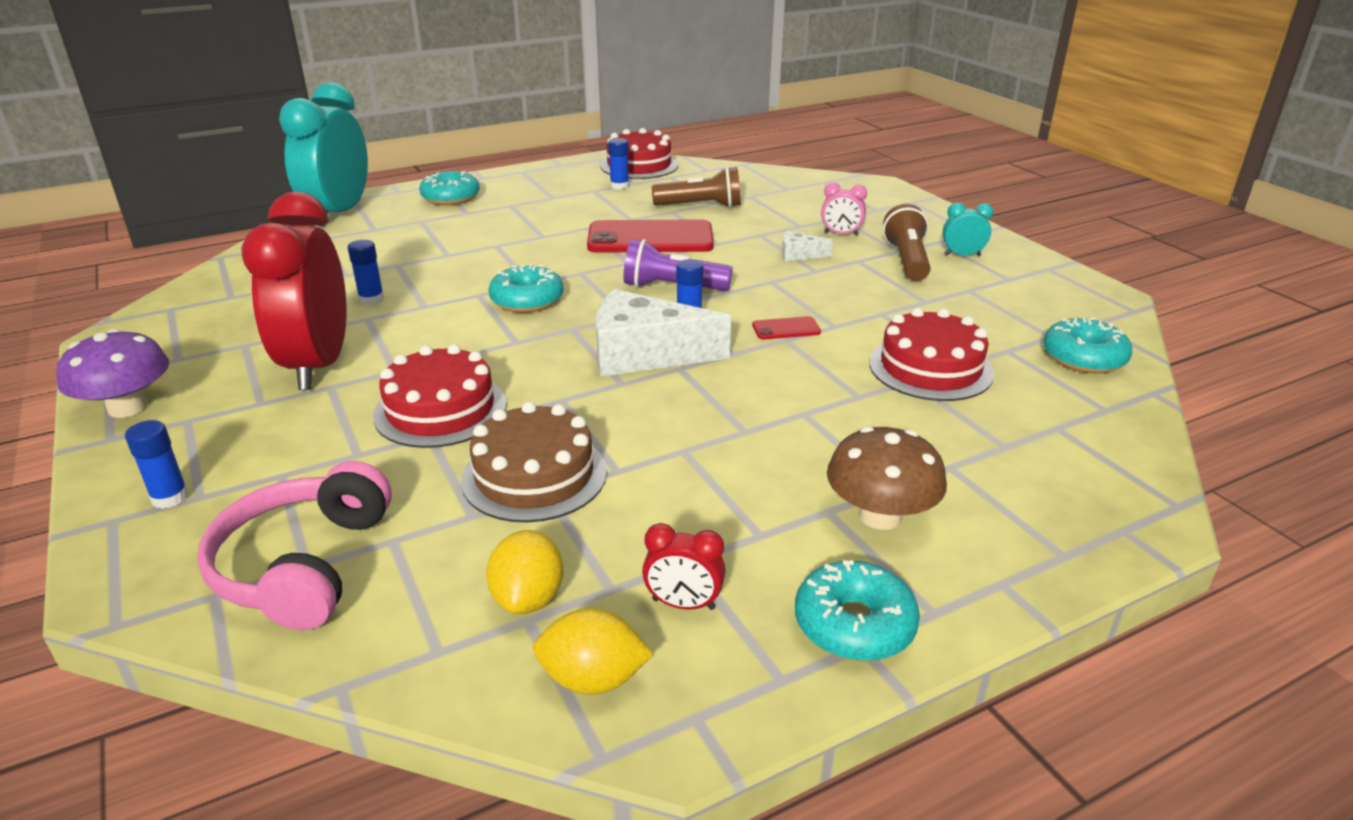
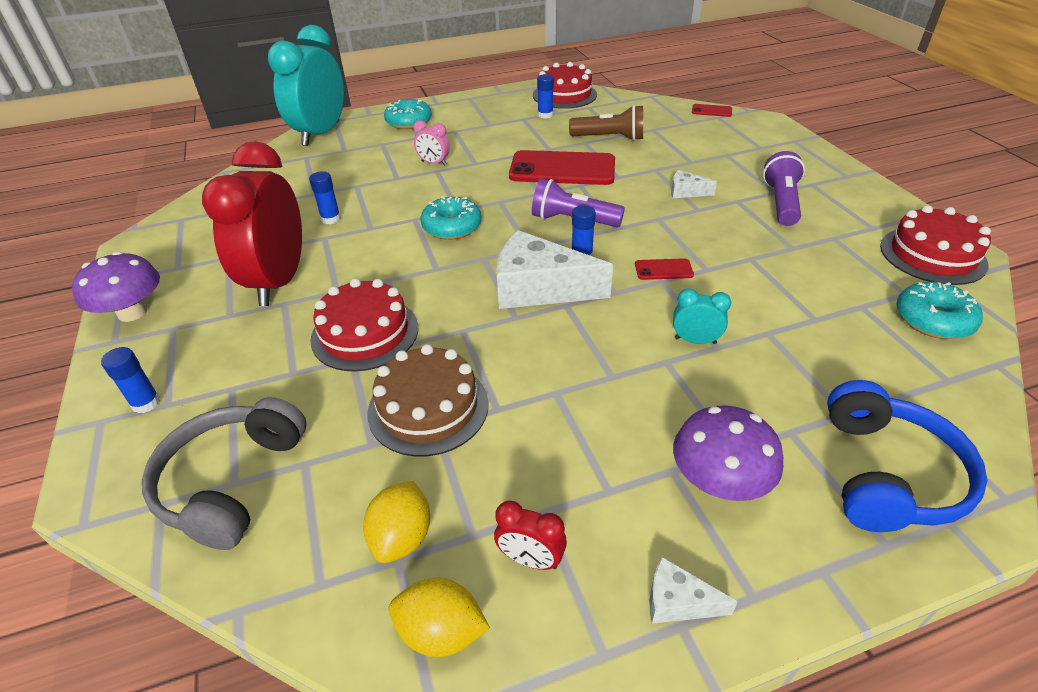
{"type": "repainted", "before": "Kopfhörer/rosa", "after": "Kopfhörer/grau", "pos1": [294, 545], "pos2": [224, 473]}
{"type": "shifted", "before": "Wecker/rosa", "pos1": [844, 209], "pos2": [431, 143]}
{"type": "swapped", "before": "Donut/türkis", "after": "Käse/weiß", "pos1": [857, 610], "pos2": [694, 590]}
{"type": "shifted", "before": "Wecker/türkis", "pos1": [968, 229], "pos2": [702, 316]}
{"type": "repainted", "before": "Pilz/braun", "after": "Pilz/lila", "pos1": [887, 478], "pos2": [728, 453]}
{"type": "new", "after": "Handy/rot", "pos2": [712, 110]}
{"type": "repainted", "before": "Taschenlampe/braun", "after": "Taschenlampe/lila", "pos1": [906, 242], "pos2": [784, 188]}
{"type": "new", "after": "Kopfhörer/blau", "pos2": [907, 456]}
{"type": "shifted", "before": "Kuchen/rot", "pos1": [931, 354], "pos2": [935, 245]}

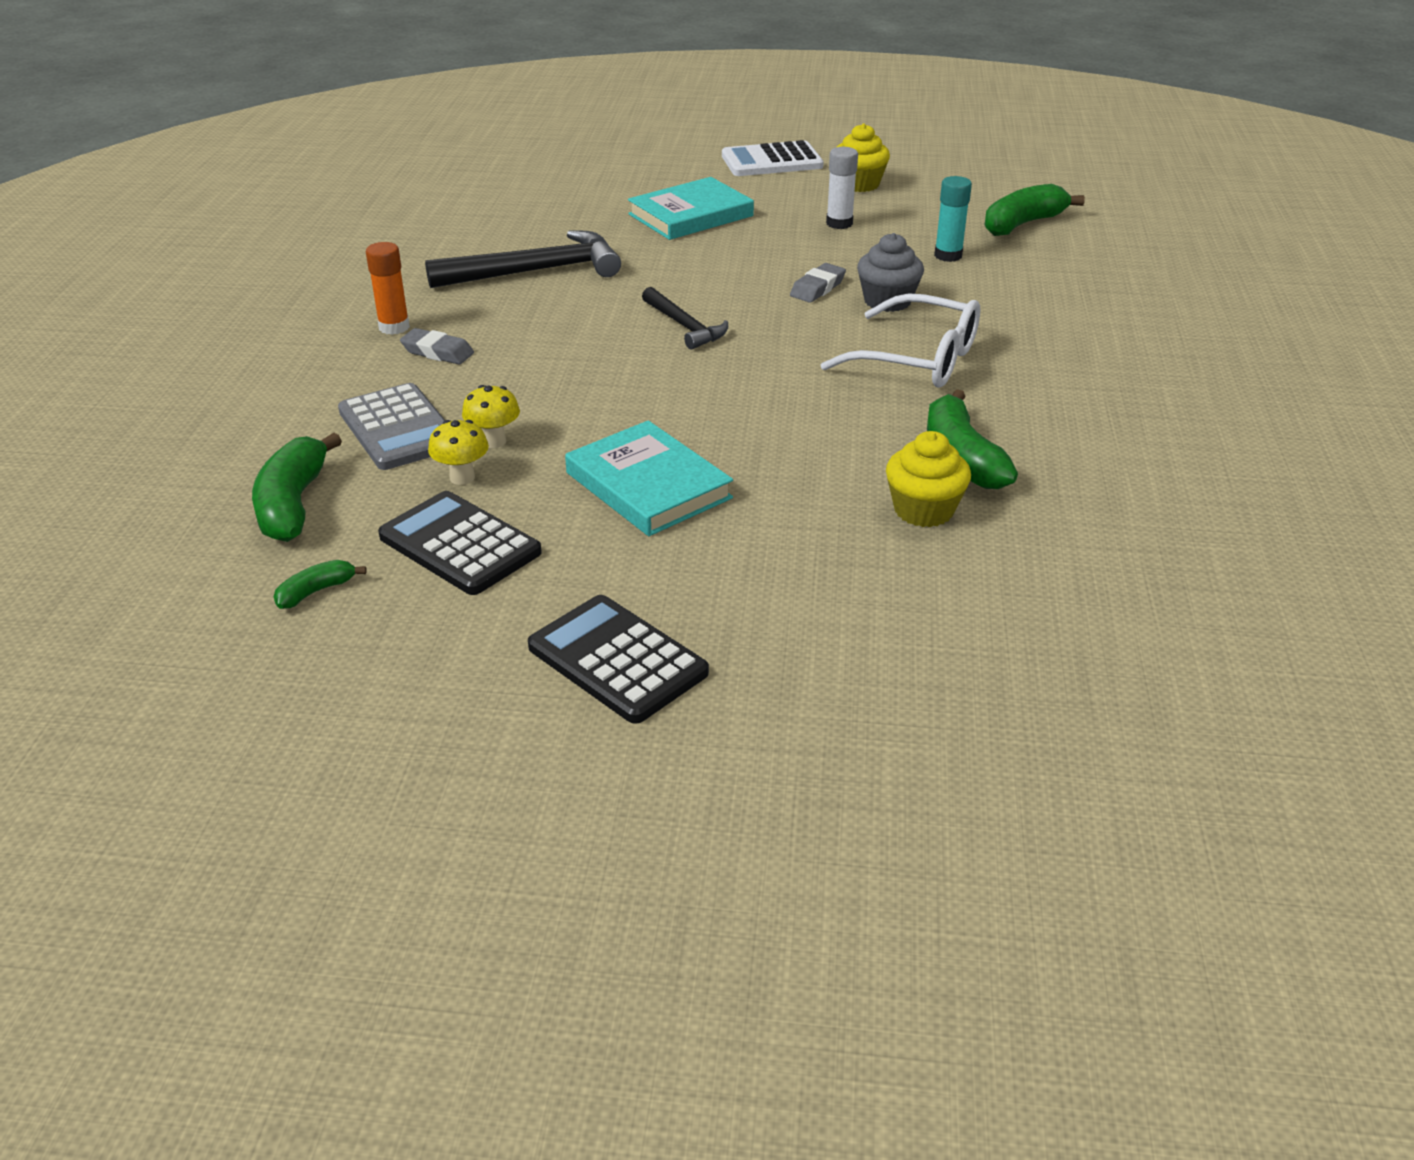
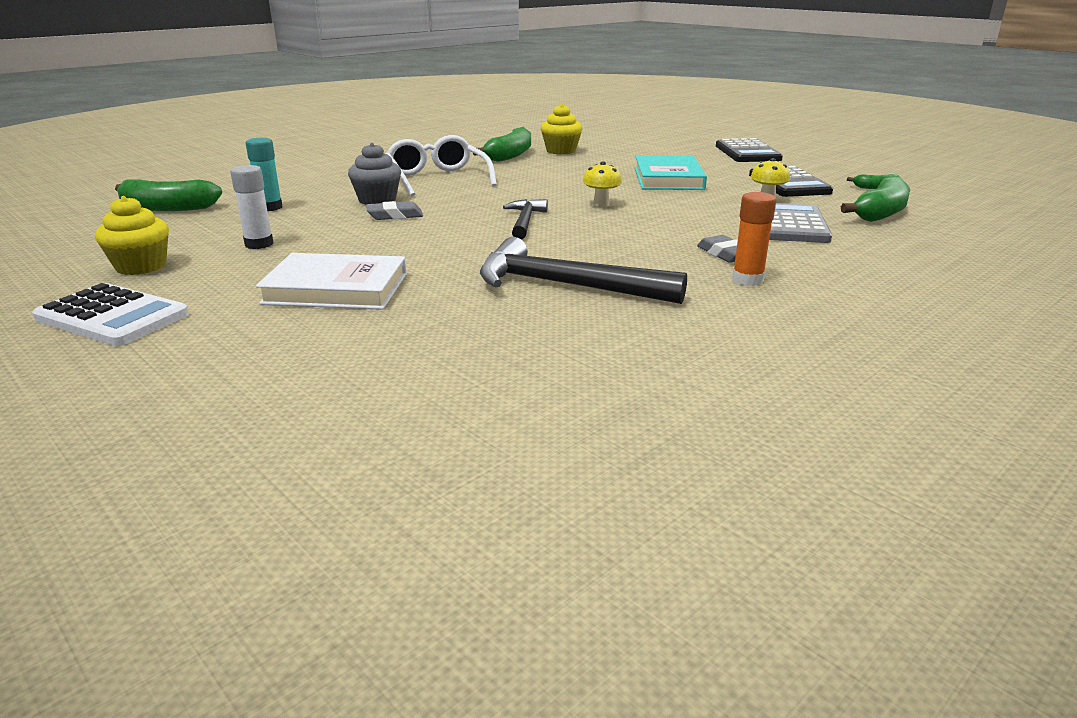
{"type": "repainted", "before": "Buch/türkis", "after": "Buch/weiß", "pos1": [691, 208], "pos2": [331, 281]}
{"type": "shifted", "before": "Pilz/gelb", "pos1": [491, 416], "pos2": [602, 184]}

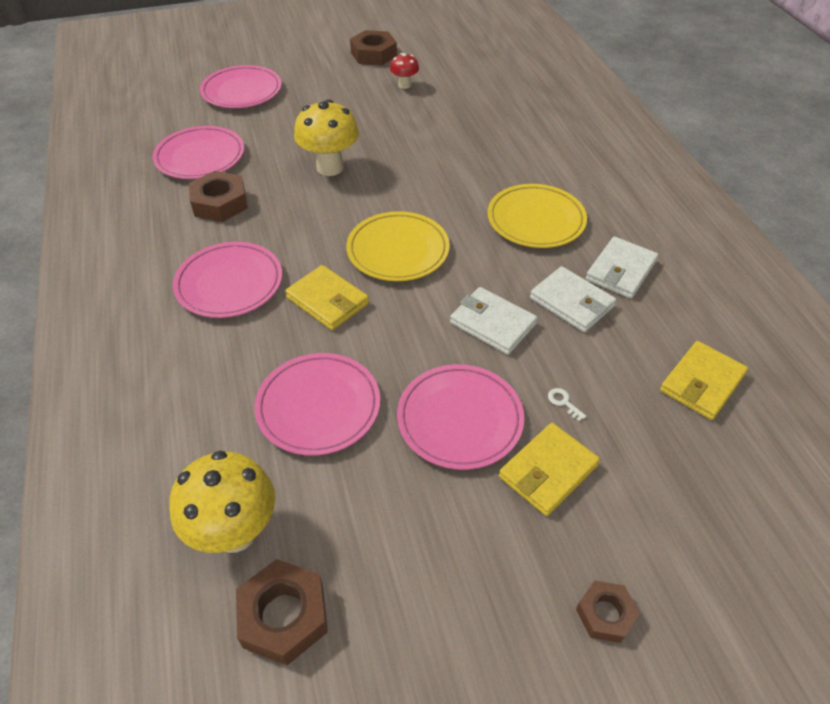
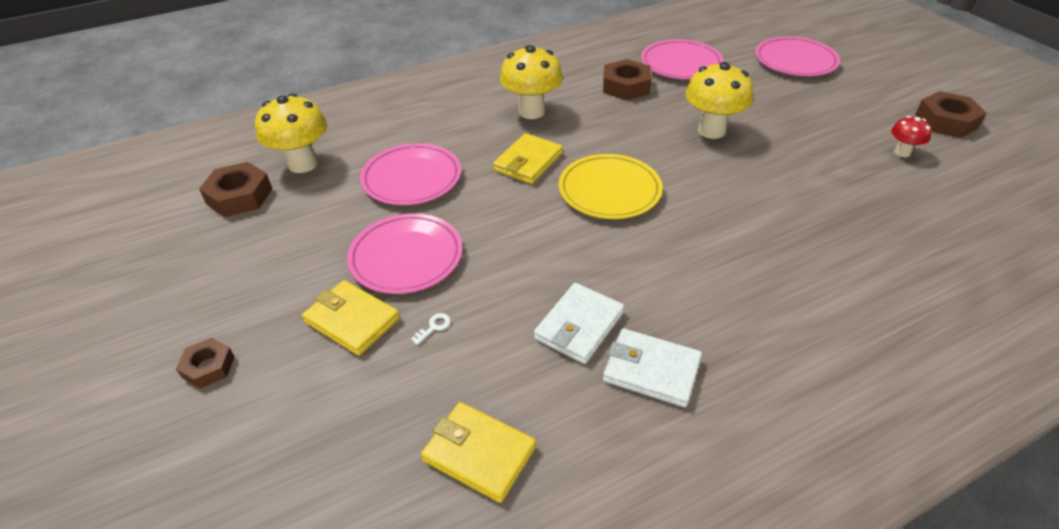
{"type": "swapped", "before": "Teller/rosa", "after": "Pilz/gelb", "pos1": [227, 280], "pos2": [531, 82]}
{"type": "gone", "before": "Geldbörse/weiß", "pos1": [494, 321]}
{"type": "gone", "before": "Teller/gelb", "pos1": [537, 216]}

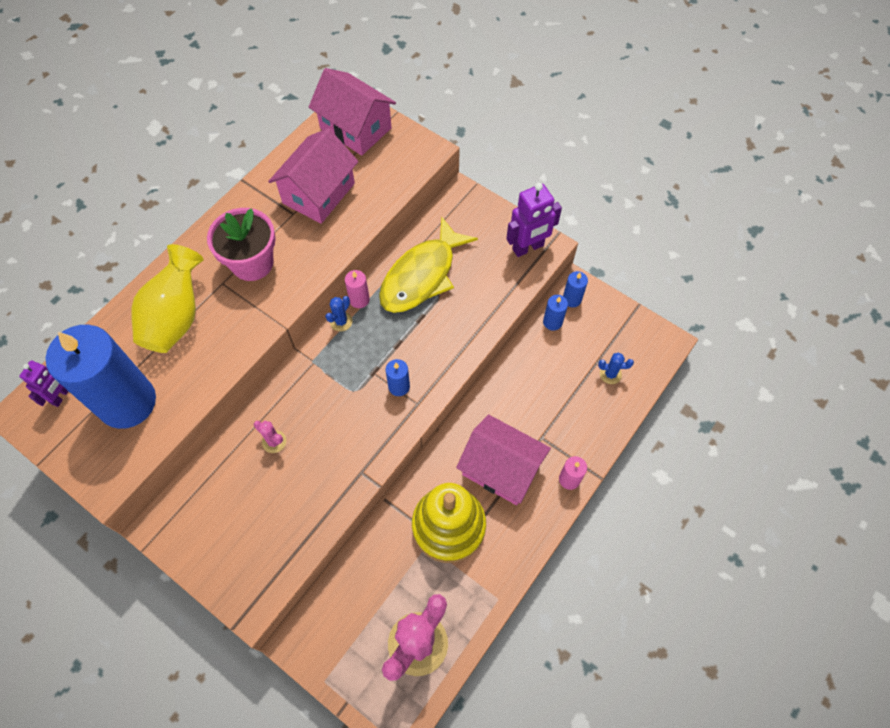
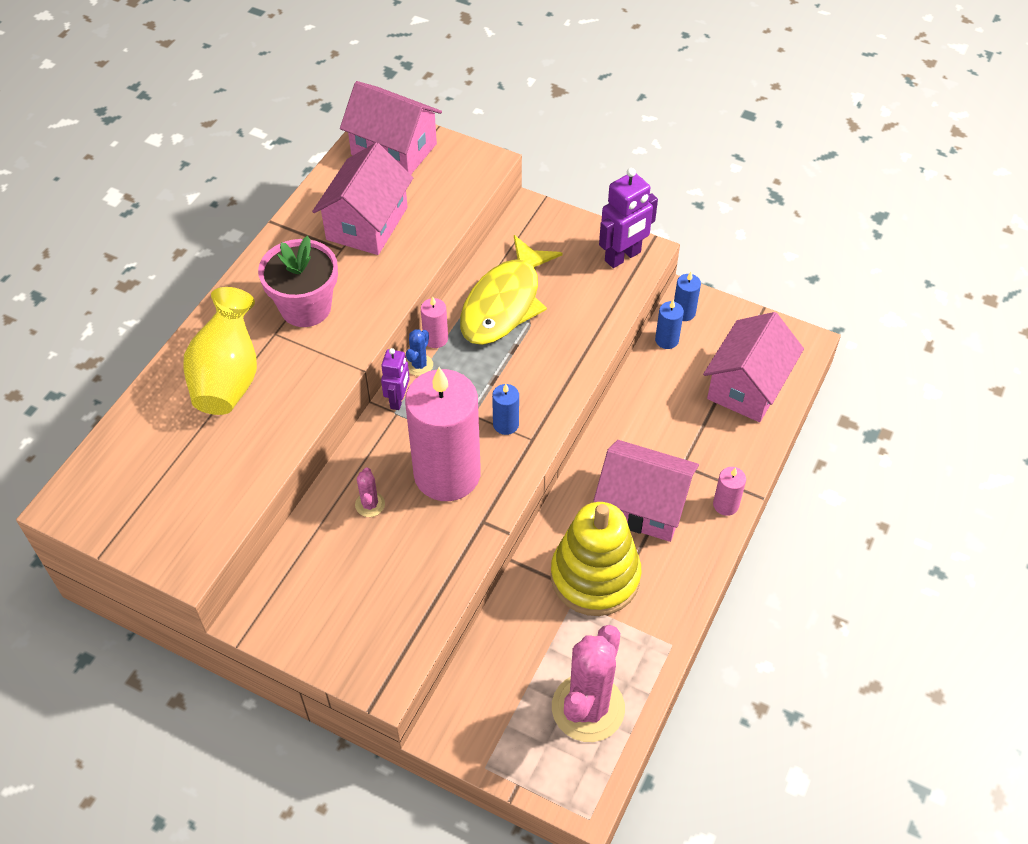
{"type": "rotated", "before": "Kaktus/rosa", "pos1": [270, 437], "pos2": [370, 492], "turn": 60}
{"type": "shifted", "before": "Roboter/lila", "pos1": [44, 384], "pos2": [395, 379]}
{"type": "new", "after": "Kerze/rosa", "pos2": [443, 434]}
{"type": "swapped", "before": "Kaktus/blau", "after": "Haus/rosa", "pos1": [616, 368], "pos2": [753, 367]}
{"type": "gone", "before": "Kerze/blau", "pos1": [101, 377]}

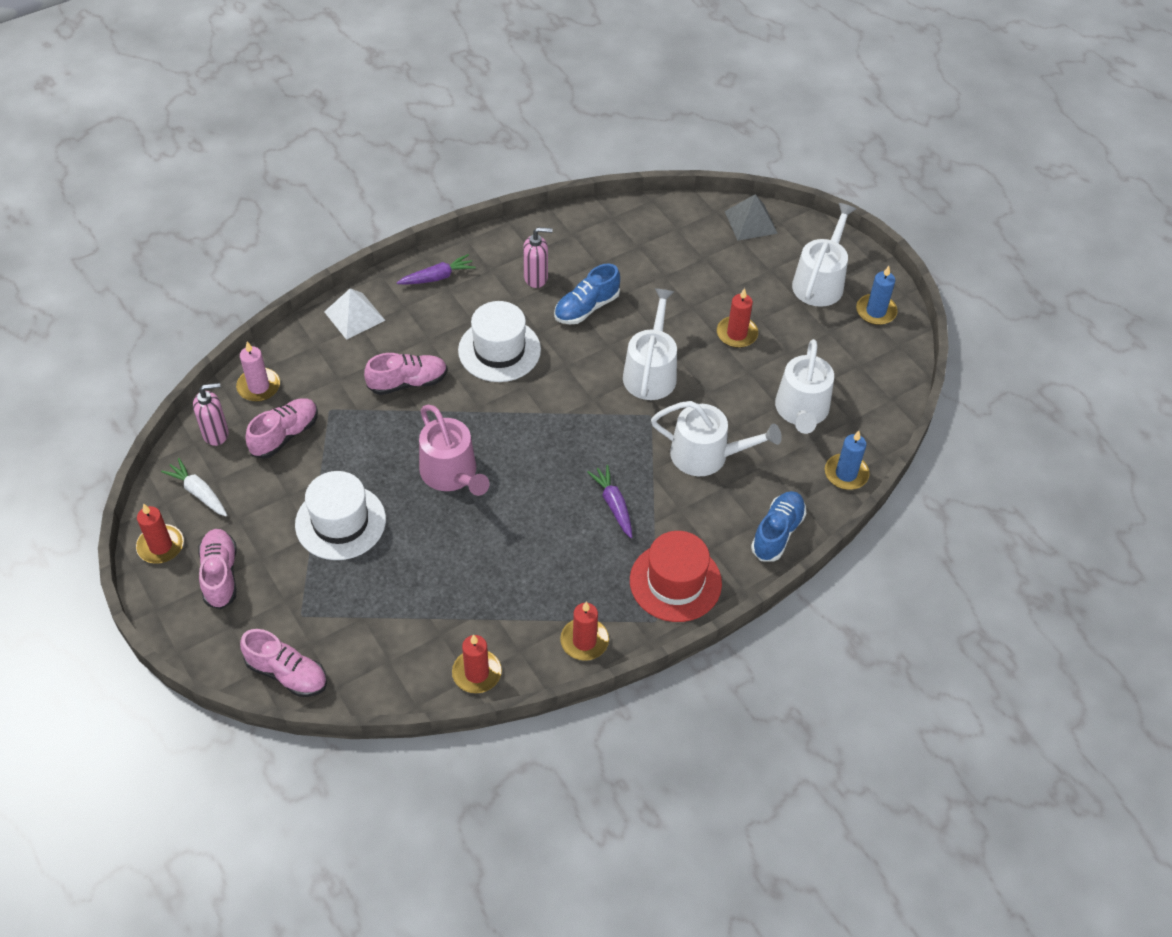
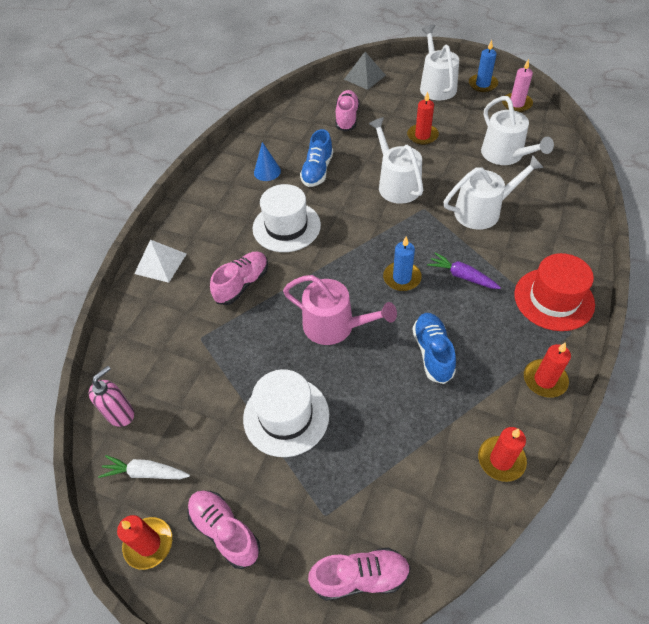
{"type": "swapped", "before": "Seifenspender/rosa", "after": "Kegel/blau", "pos1": [538, 257], "pos2": [267, 161]}
{"type": "shifted", "before": "Schuh/rosa", "pos1": [281, 428], "pos2": [348, 111]}
{"type": "shifted", "before": "Kerze/blau", "pos1": [847, 460], "pos2": [402, 263]}
{"type": "shifted", "before": "Schuh/blau", "pos1": [778, 526], "pos2": [434, 348]}
{"type": "shifted", "before": "Kerze/rosa", "pos1": [258, 372], "pos2": [517, 85]}
{"type": "gone", "before": "Karotte/lila", "pos1": [436, 269]}

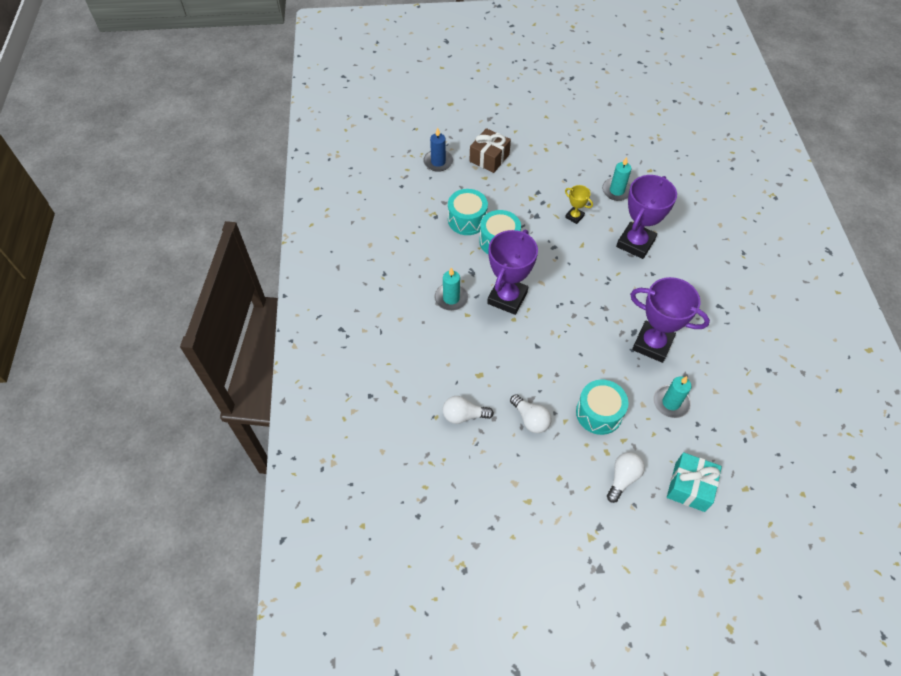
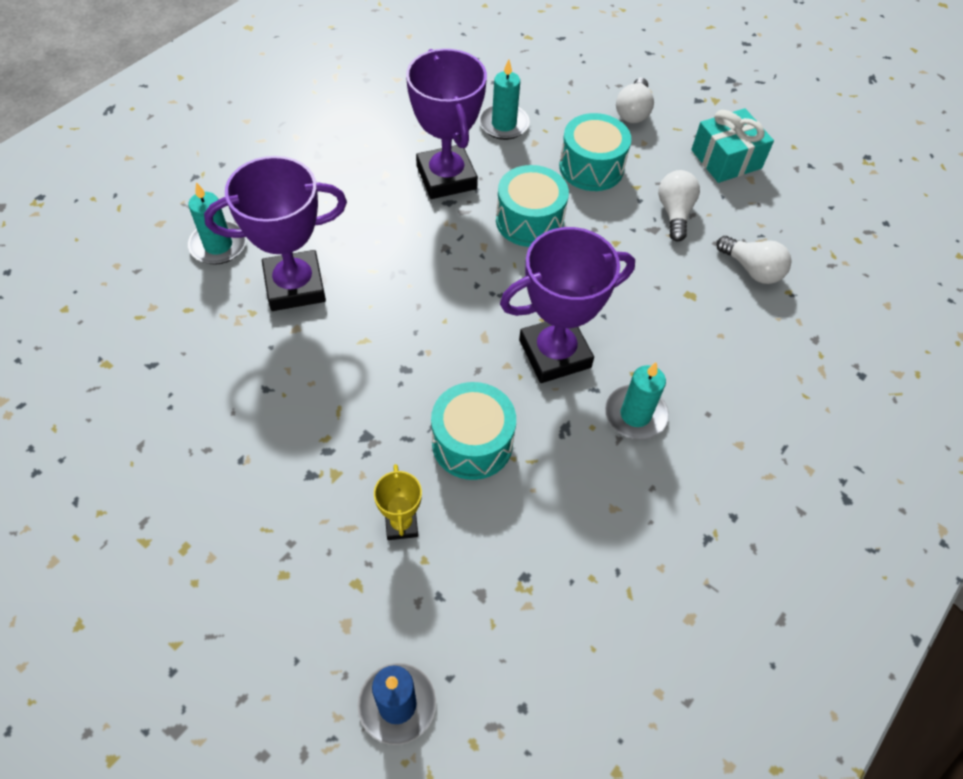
{"type": "shifted", "before": "Kerze/türkis", "pos1": [616, 179], "pos2": [217, 223]}
{"type": "shifted", "before": "Pokal/gelb", "pos1": [579, 204], "pos2": [398, 502]}
{"type": "shifted", "before": "Trommel/türkis", "pos1": [468, 212], "pos2": [532, 206]}
{"type": "rotated", "before": "Glühbirne/weiß", "pos1": [626, 477], "pos2": [635, 100], "turn": -60}
{"type": "shifted", "before": "Geschenk/türkis", "pos1": [694, 482], "pos2": [732, 145]}
{"type": "gone", "before": "Geschenk/braun", "pos1": [490, 150]}

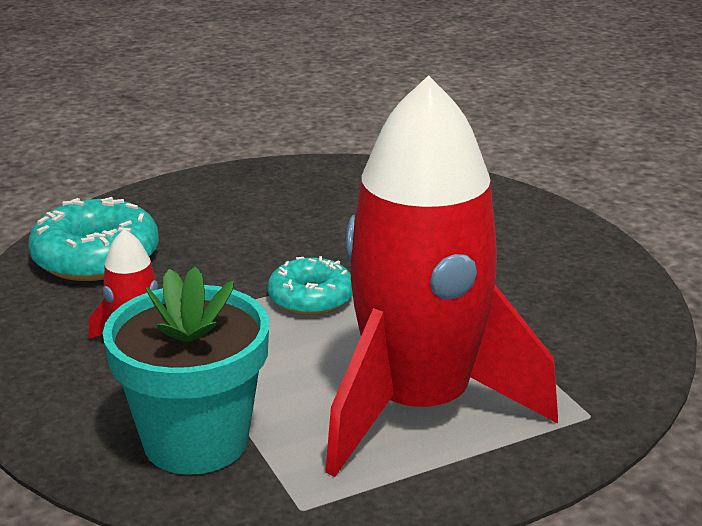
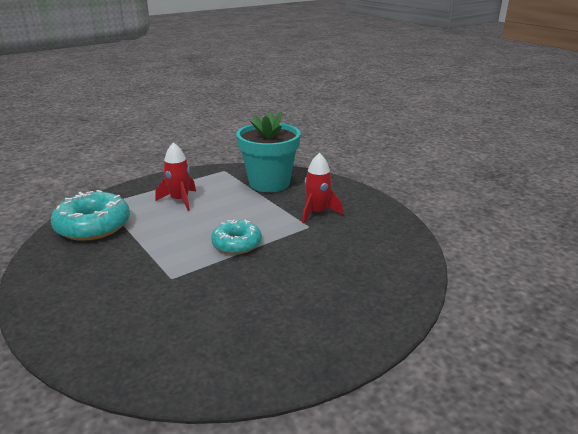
{"type": "shifted", "before": "Donut/türkis", "pos1": [93, 239], "pos2": [90, 215]}
{"type": "scaled", "before": "Rakete/rot", "pos1": [441, 276], "pos2": [175, 176], "scale": 0.41}

